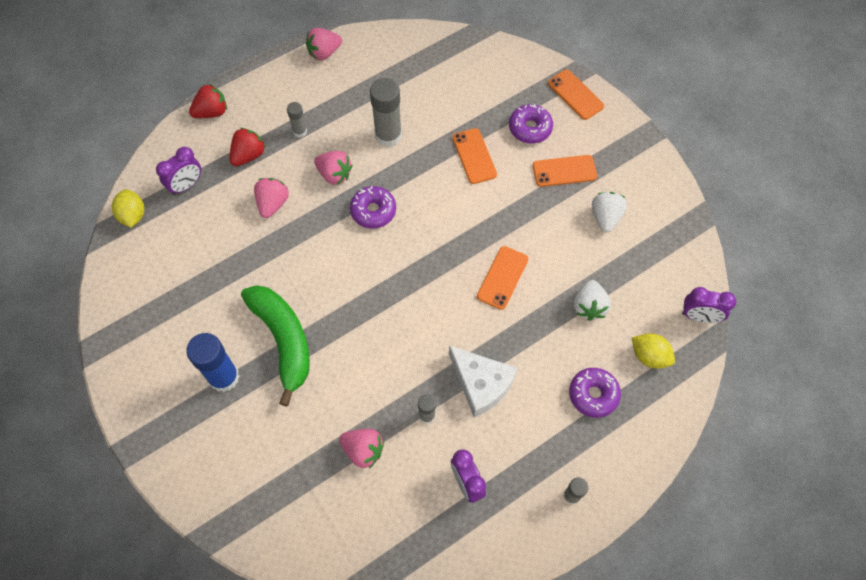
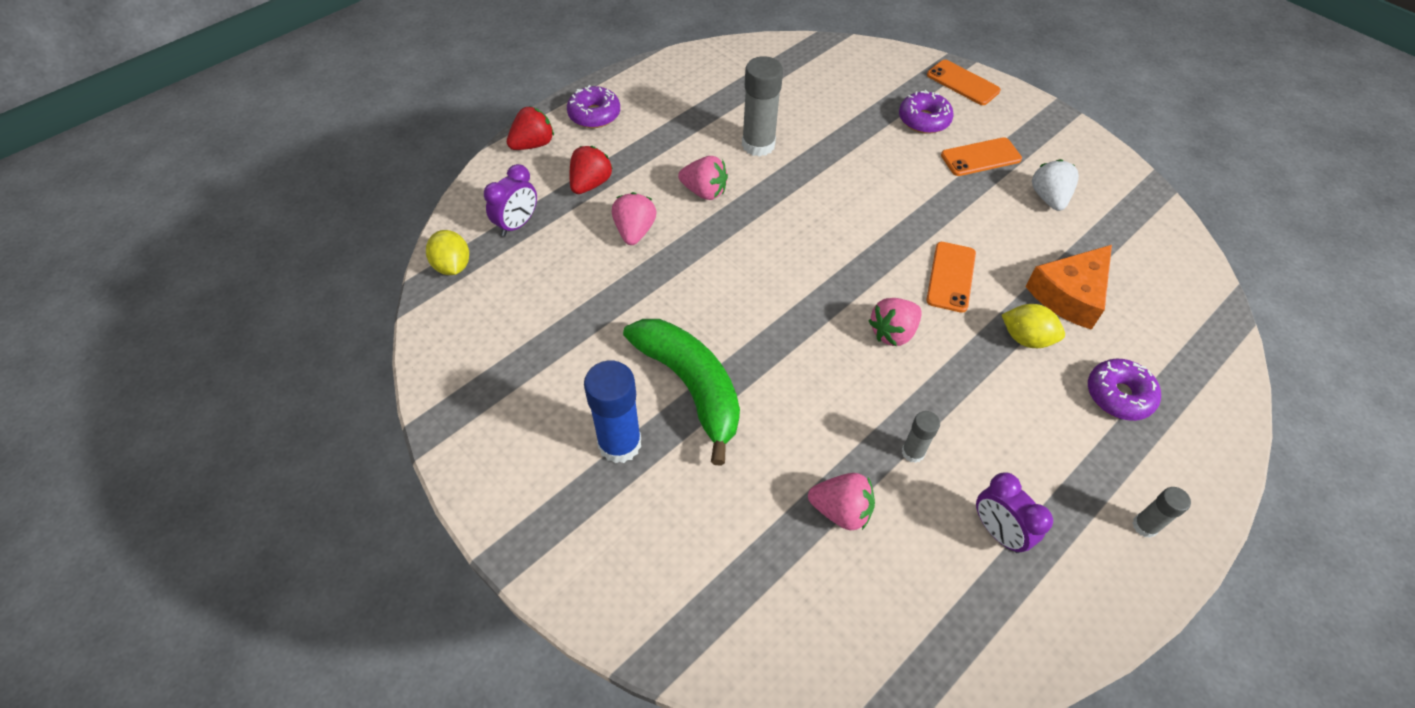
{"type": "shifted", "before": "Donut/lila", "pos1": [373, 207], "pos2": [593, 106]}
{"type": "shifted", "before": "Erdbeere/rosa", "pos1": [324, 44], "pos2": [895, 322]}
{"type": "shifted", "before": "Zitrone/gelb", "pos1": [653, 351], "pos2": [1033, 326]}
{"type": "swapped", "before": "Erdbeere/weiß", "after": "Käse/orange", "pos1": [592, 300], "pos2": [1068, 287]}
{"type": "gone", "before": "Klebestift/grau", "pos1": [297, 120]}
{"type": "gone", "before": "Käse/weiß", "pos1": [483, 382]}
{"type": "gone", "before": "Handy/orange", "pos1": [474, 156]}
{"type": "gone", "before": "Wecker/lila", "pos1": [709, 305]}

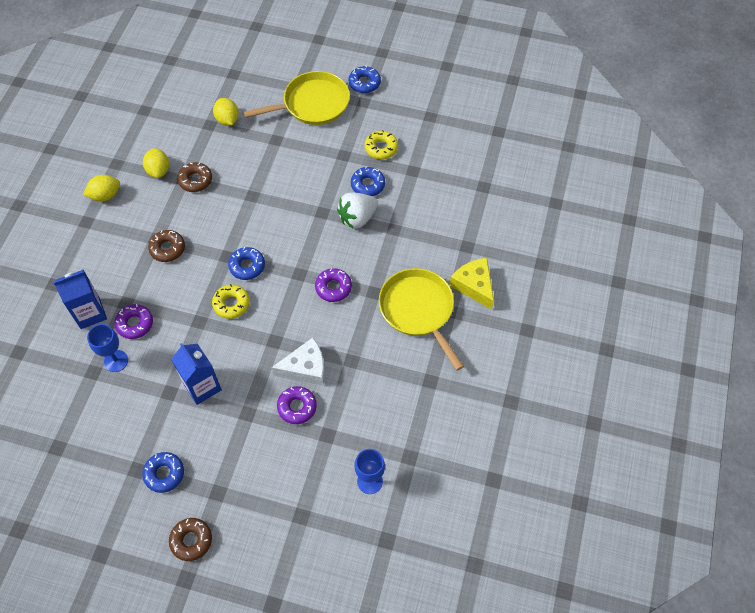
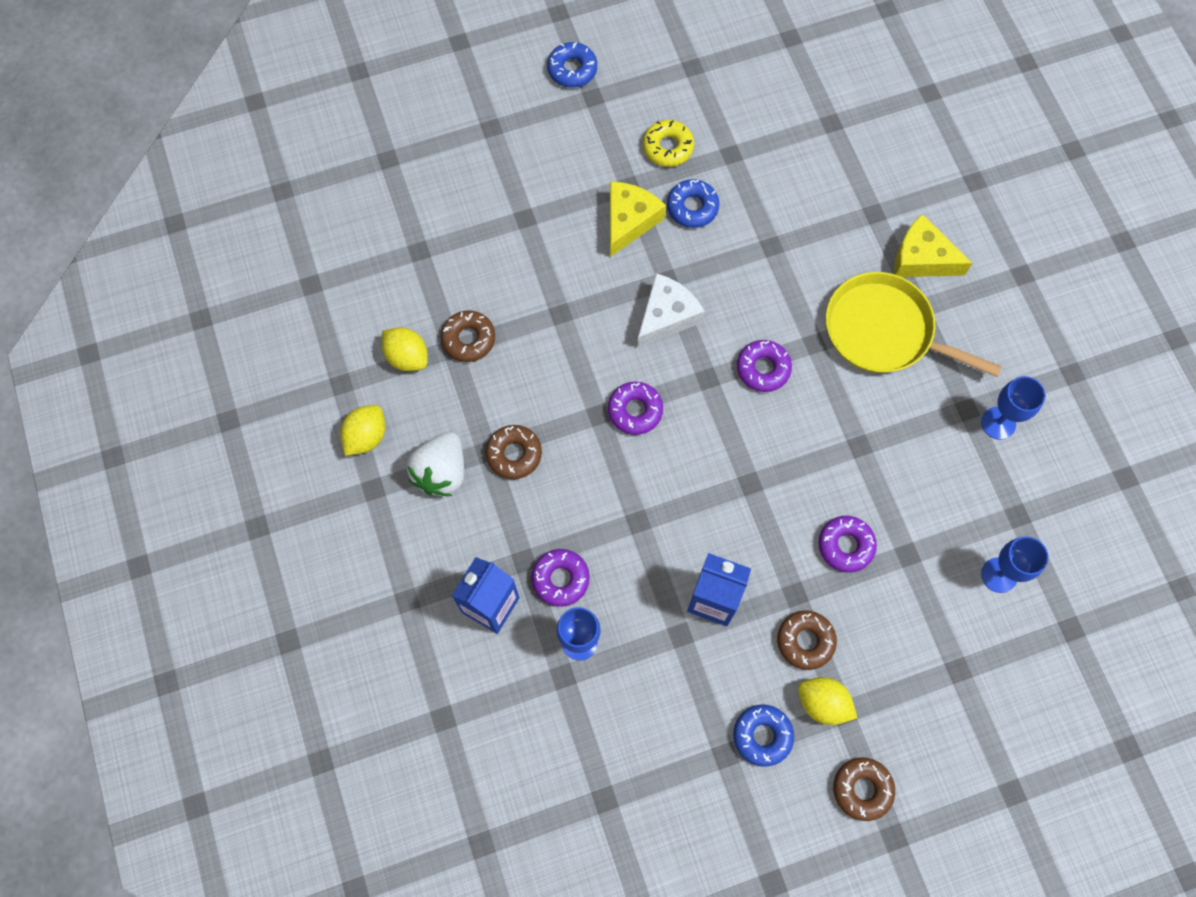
{"type": "shifted", "before": "Erdbeere/weiß", "pos1": [357, 210], "pos2": [435, 464]}
{"type": "repainted", "before": "Donut/blau", "after": "Donut/lila", "pos1": [246, 263], "pos2": [635, 408]}
{"type": "new", "after": "Käse/gelb", "pos2": [638, 219]}
{"type": "shifted", "before": "Käse/weiß", "pos1": [298, 361], "pos2": [671, 310]}
{"type": "new", "after": "Donut/braun", "pos2": [807, 640]}
{"type": "shifted", "before": "Zitrone/gelb", "pos1": [226, 112], "pos2": [827, 701]}
{"type": "new", "after": "Kelch/blau", "pos2": [1013, 408]}
{"type": "gone", "before": "Donut/gelb", "pos1": [231, 301]}
{"type": "gone", "before": "Pfanne/gelb", "pos1": [296, 98]}

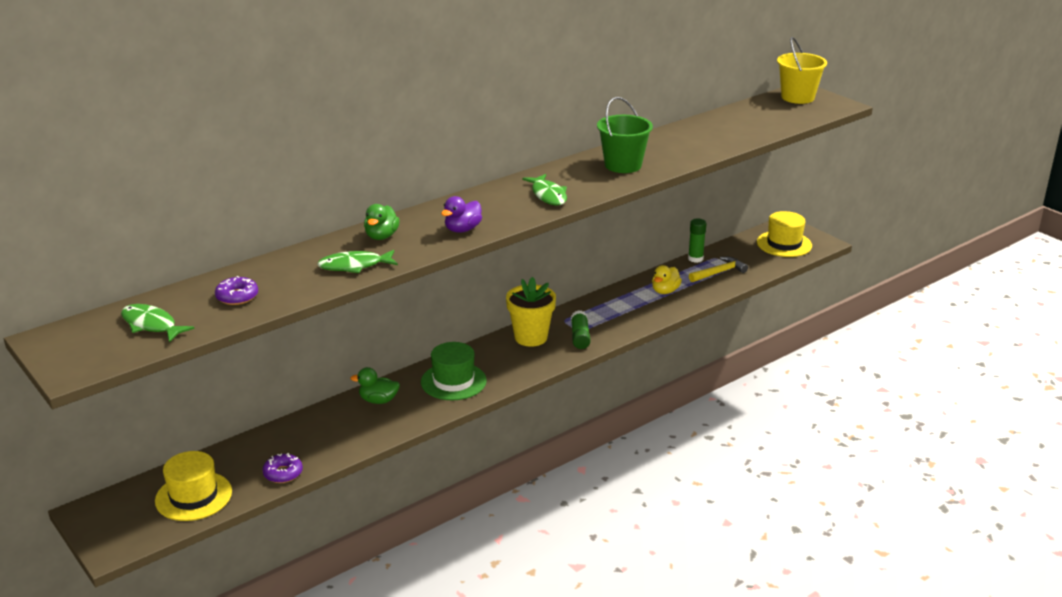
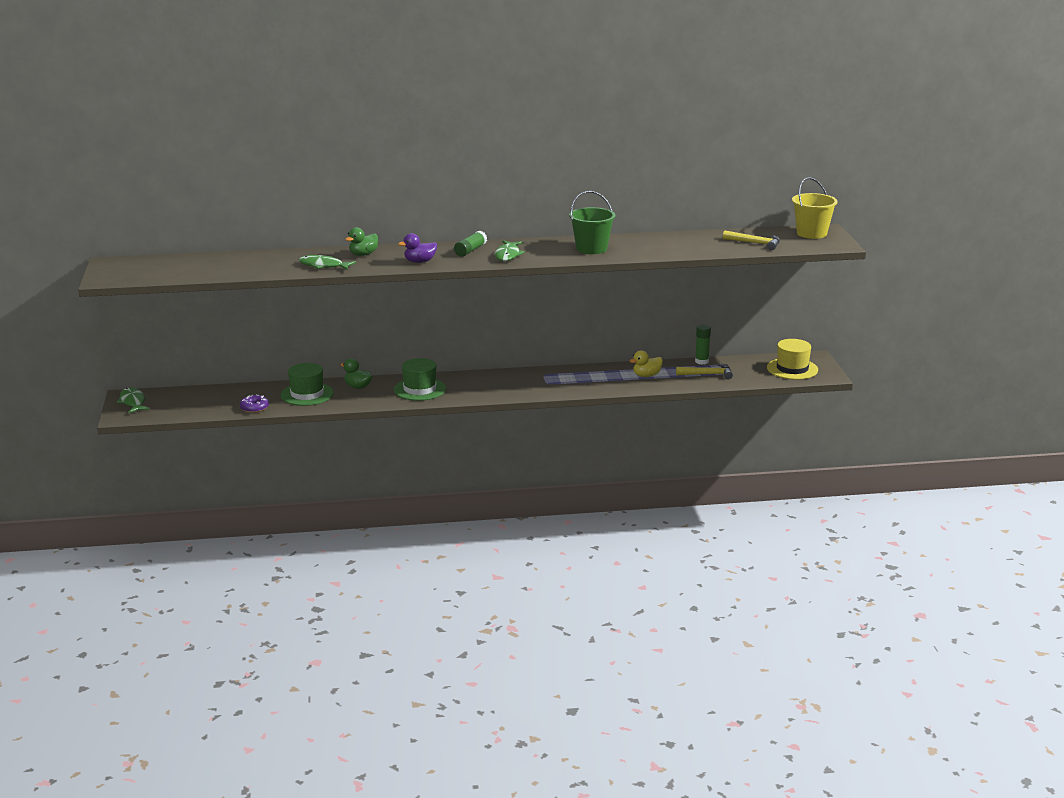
{"type": "shifted", "before": "Fisch/grün", "pos1": [157, 323], "pos2": [133, 400]}
{"type": "new", "after": "Hut/grün", "pos2": [307, 384]}
{"type": "shifted", "before": "Klebestift/grün", "pos1": [581, 329], "pos2": [470, 244]}
{"type": "new", "after": "Hammer/gelb", "pos2": [751, 240]}
{"type": "gone", "before": "Hut/gelb", "pos1": [193, 486]}
{"type": "gone", "before": "Donut/lila", "pos1": [236, 290]}
{"type": "gone", "before": "Blumentopf/gelb", "pos1": [531, 312]}

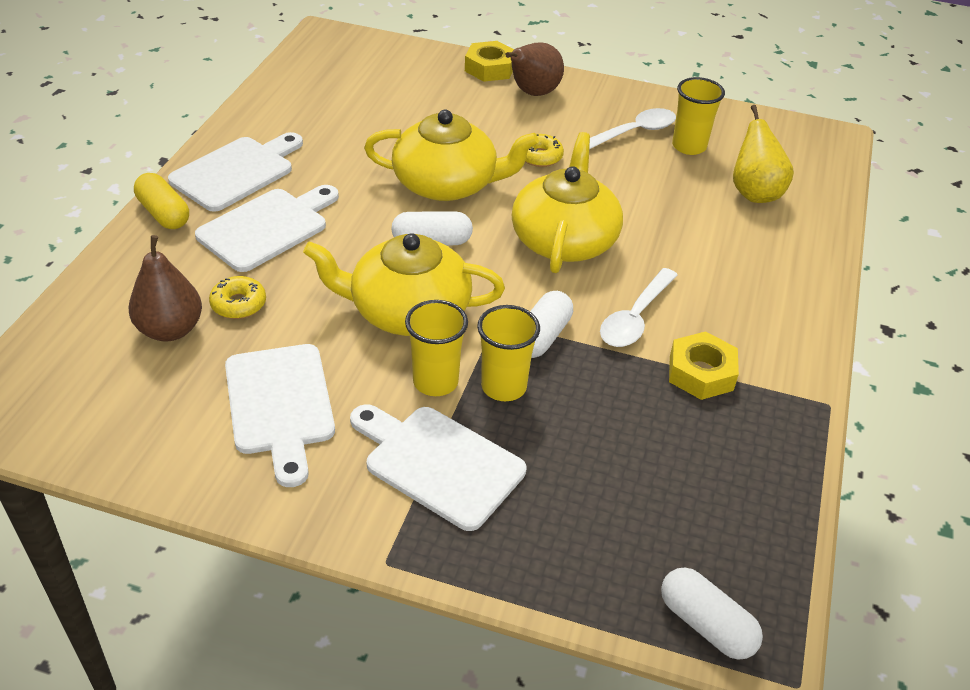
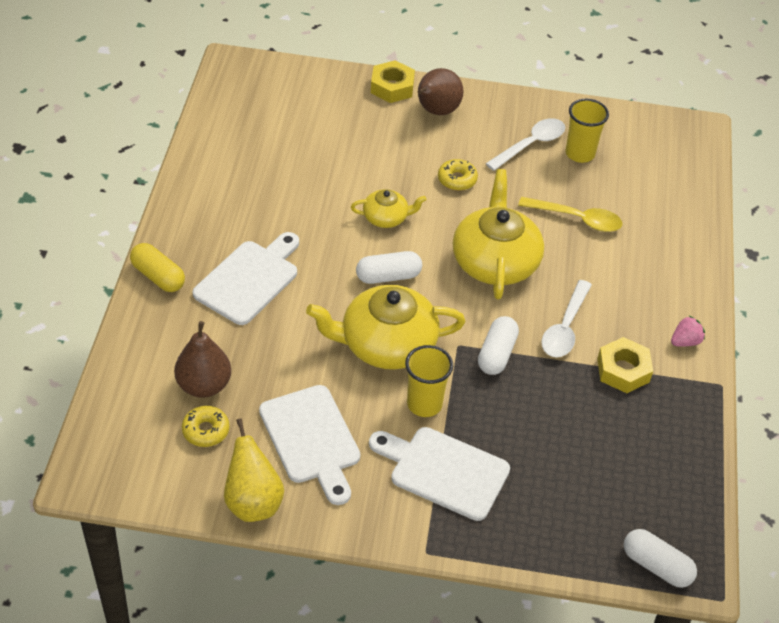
{"type": "shifted", "before": "Donut/gelb", "pos1": [237, 297], "pos2": [206, 426]}
{"type": "shifted", "before": "Birne/gelb", "pos1": [763, 154], "pos2": [254, 470]}
{"type": "scaled", "before": "Teekanne/gelb", "pos1": [451, 155], "pos2": [388, 208], "scale": 0.51}
{"type": "new", "after": "Löffel/gelb", "pos2": [570, 214]}
{"type": "new", "after": "Erdbeere/rosa", "pos2": [688, 331]}
{"type": "gone", "before": "Schneidebrett/weiß", "pos1": [235, 172]}
{"type": "gone", "before": "Becher/gelb", "pos1": [508, 353]}

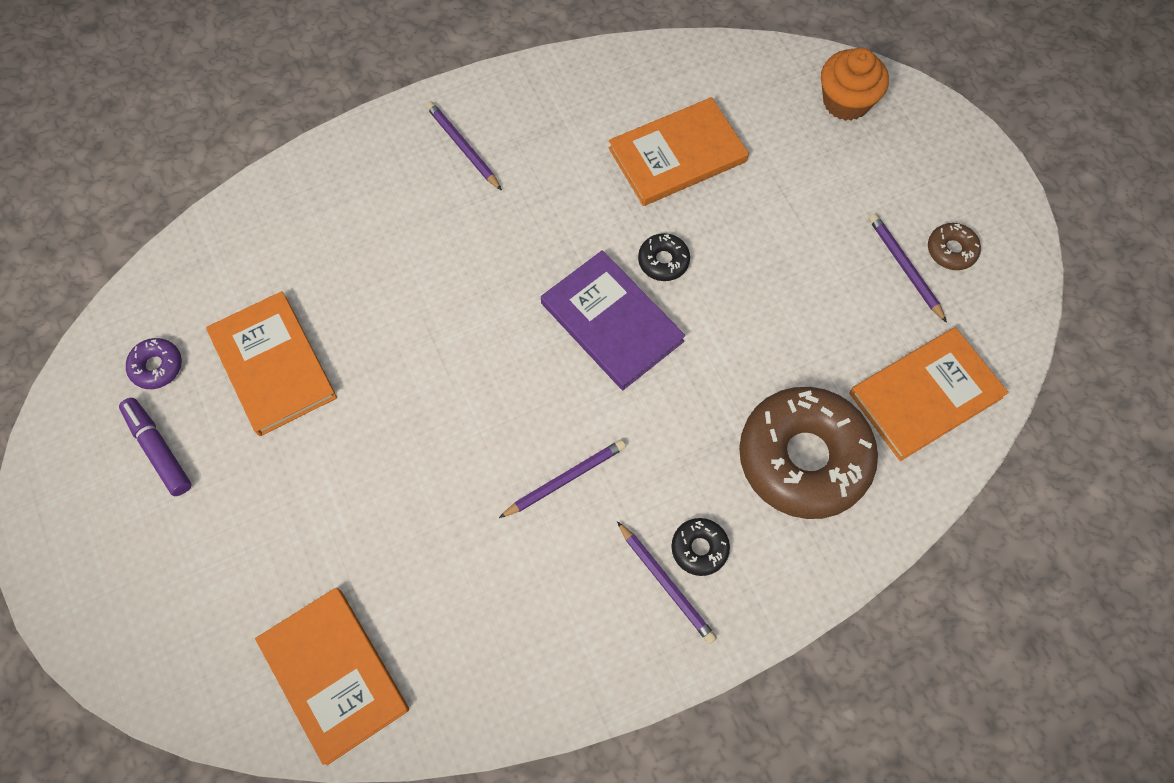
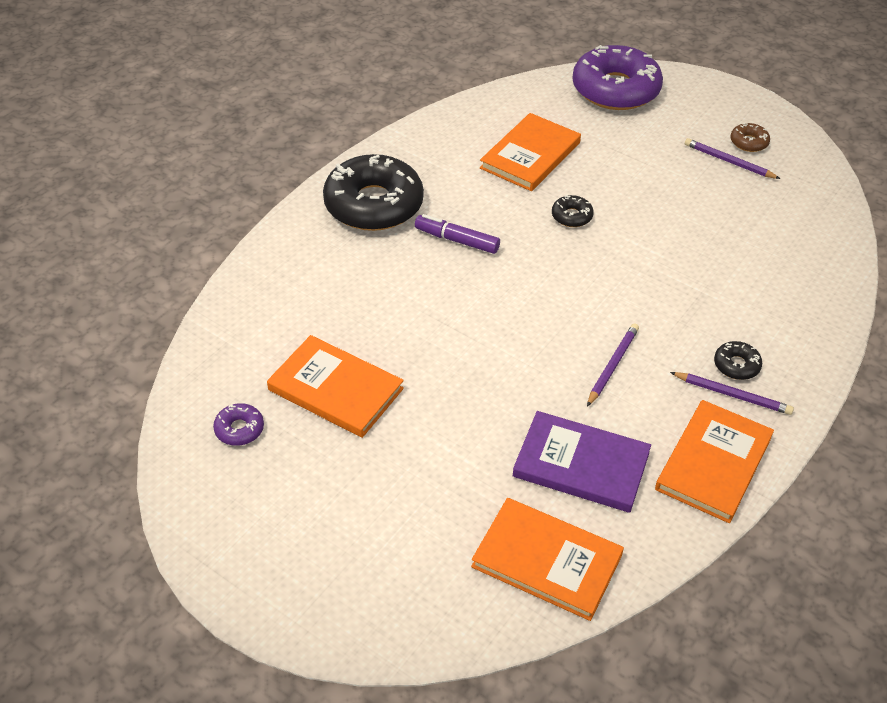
{"type": "swapped", "before": "Bleistift/lila", "after": "Donut/schwarz", "pos1": [464, 146], "pos2": [373, 192]}
{"type": "shifted", "before": "Filzstift/lila", "pos1": [155, 447], "pos2": [457, 234]}
{"type": "shifted", "before": "Buch/lila", "pos1": [613, 320], "pos2": [582, 462]}
{"type": "swapped", "before": "Muffin/orange", "after": "Donut/lila", "pos1": [855, 84], "pos2": [617, 77]}
{"type": "shifted", "before": "Buch/orange", "pos1": [929, 394], "pos2": [714, 461]}
{"type": "gone", "before": "Donut/braun", "pos1": [808, 453]}

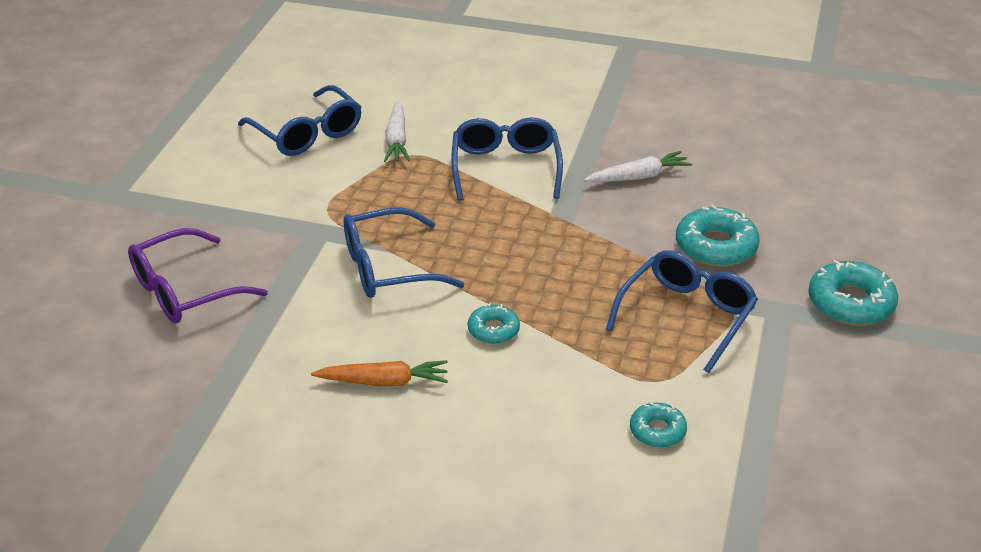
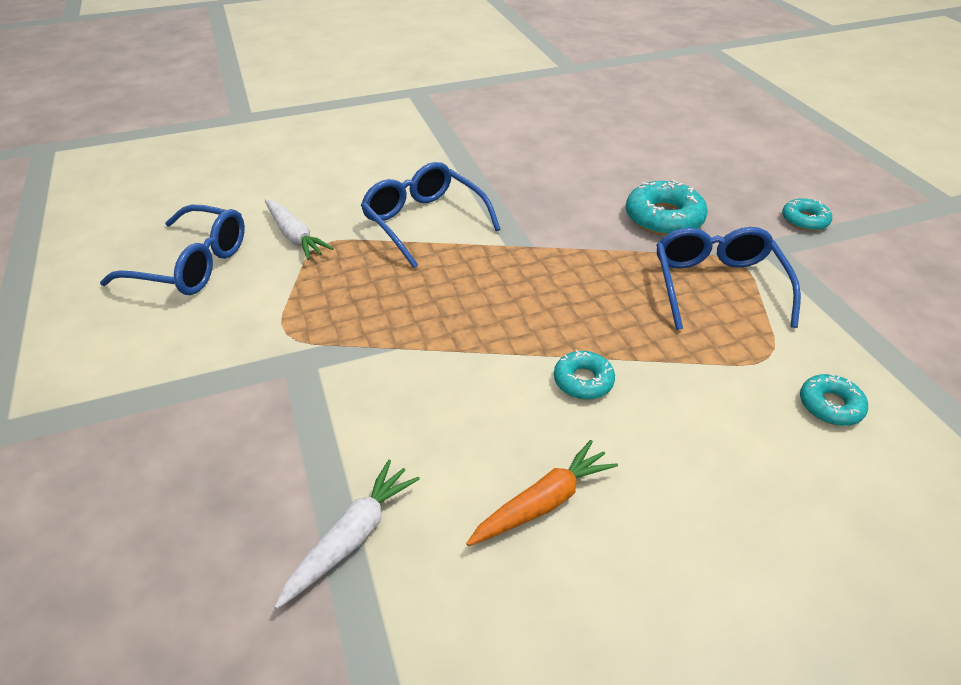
{"type": "shifted", "before": "Karotte/weiß", "pos1": [638, 166], "pos2": [347, 534]}
{"type": "scaled", "before": "Donut/türkis", "pos1": [853, 293], "pos2": [807, 214], "scale": 0.59}
{"type": "gone", "before": "Brille/lila", "pos1": [198, 275]}
{"type": "gone", "before": "Brille/blau", "pos1": [404, 252]}

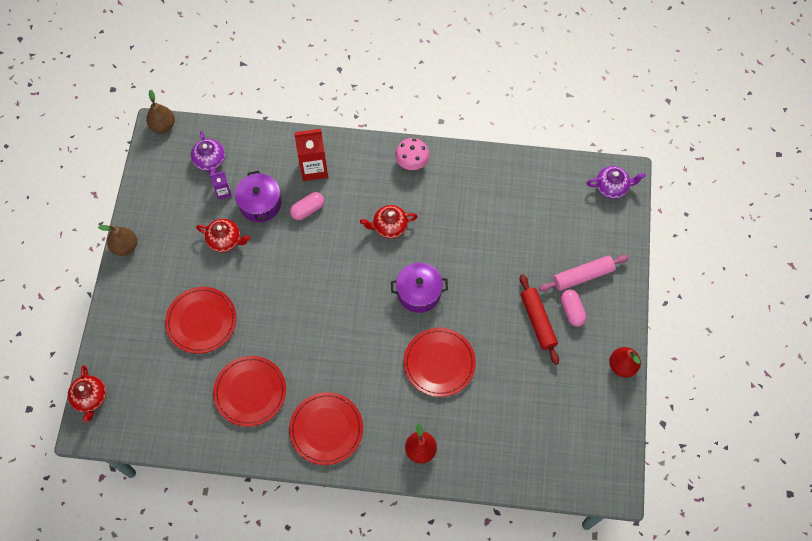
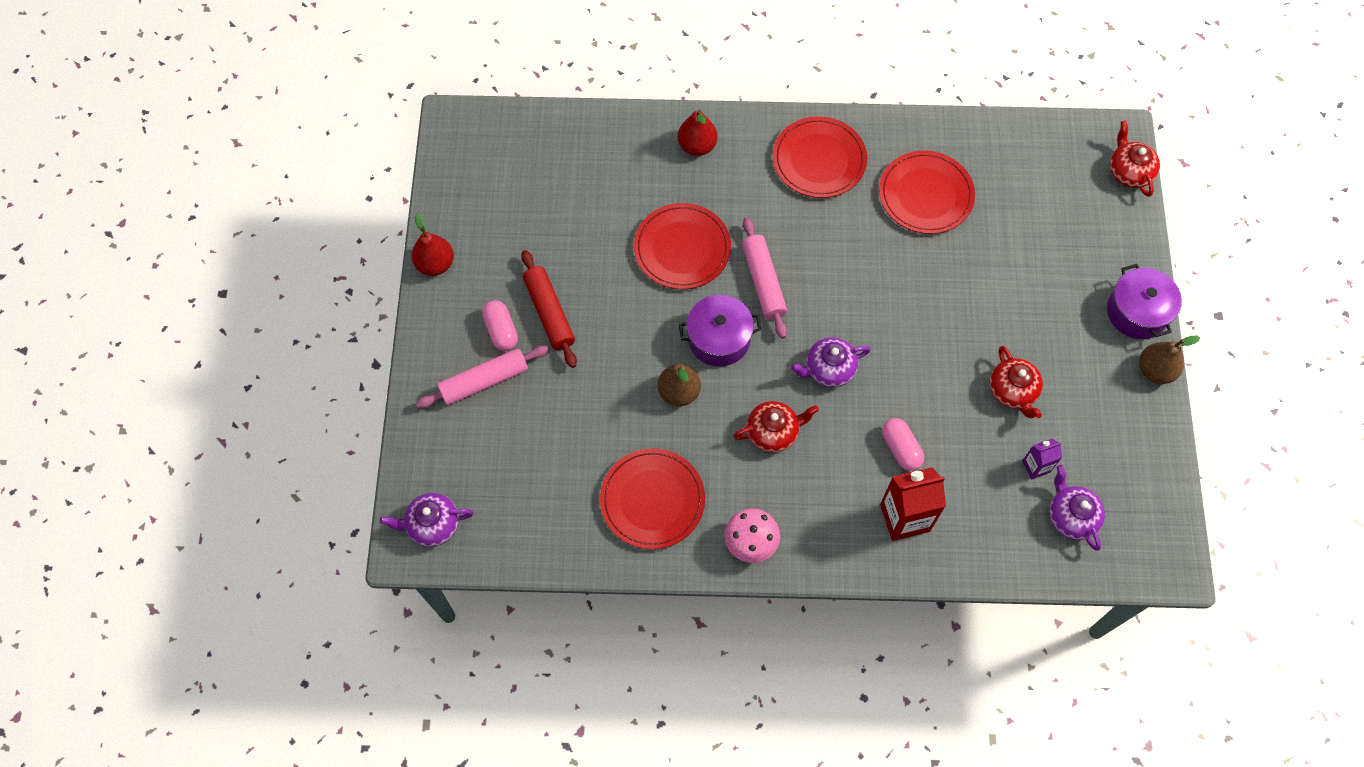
{"type": "shifted", "before": "Teller/rot", "pos1": [200, 320], "pos2": [652, 498]}
{"type": "shifted", "before": "Birne/braun", "pos1": [160, 111], "pos2": [679, 385]}
{"type": "new", "after": "Nudelholz/rosa", "pos2": [764, 278]}
{"type": "new", "after": "Teekanne/lila", "pos2": [831, 362]}
{"type": "rotated", "before": "Kapsel/rosa", "pos1": [307, 206], "pos2": [903, 444], "turn": -75}
{"type": "rotated", "before": "Teekanne/rot", "pos1": [223, 235], "pos2": [1016, 382], "turn": -120}
{"type": "shifted", "before": "Kochtopf/lila", "pos1": [258, 196], "pos2": [1144, 301]}

